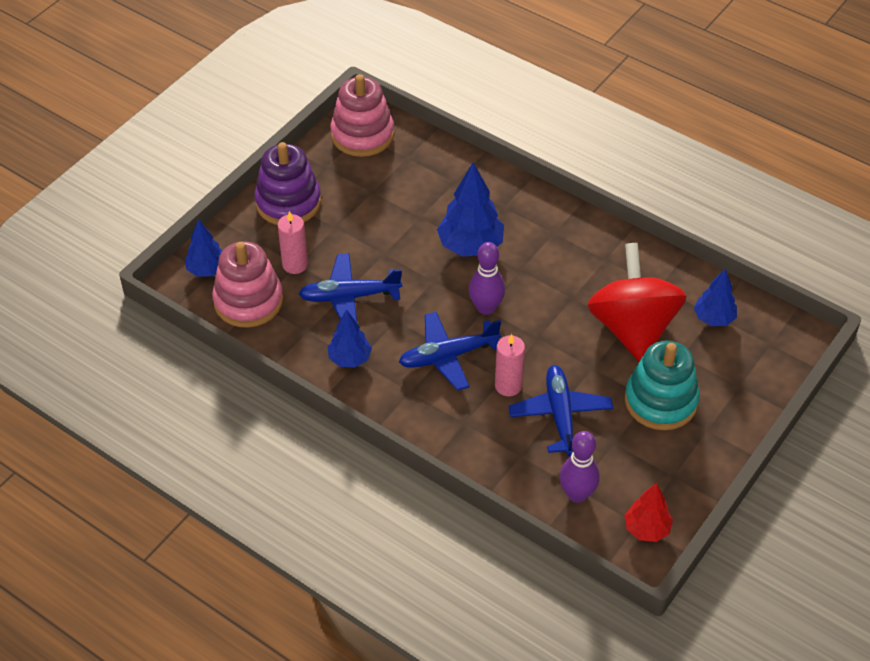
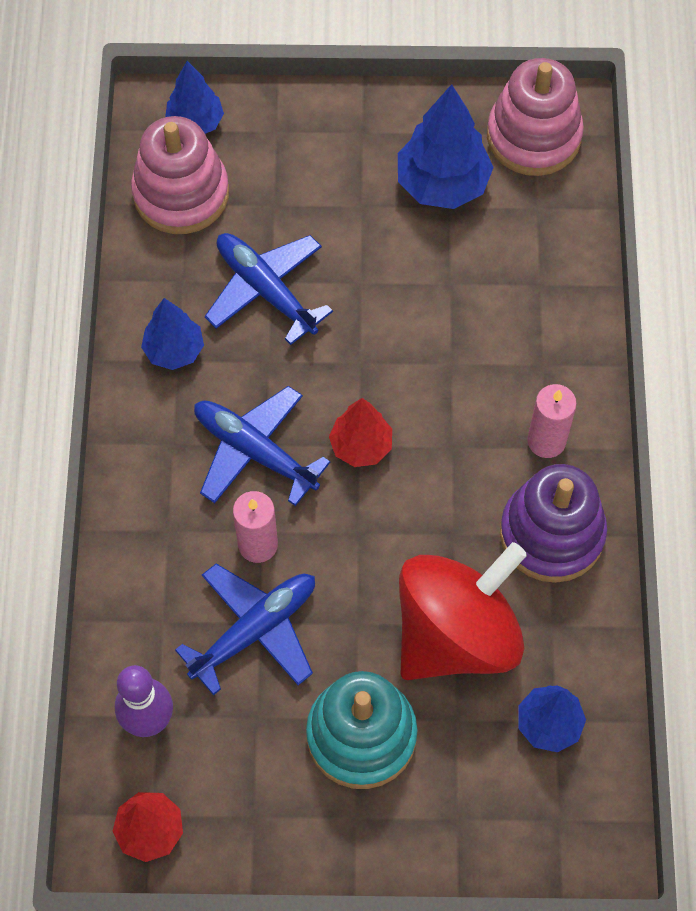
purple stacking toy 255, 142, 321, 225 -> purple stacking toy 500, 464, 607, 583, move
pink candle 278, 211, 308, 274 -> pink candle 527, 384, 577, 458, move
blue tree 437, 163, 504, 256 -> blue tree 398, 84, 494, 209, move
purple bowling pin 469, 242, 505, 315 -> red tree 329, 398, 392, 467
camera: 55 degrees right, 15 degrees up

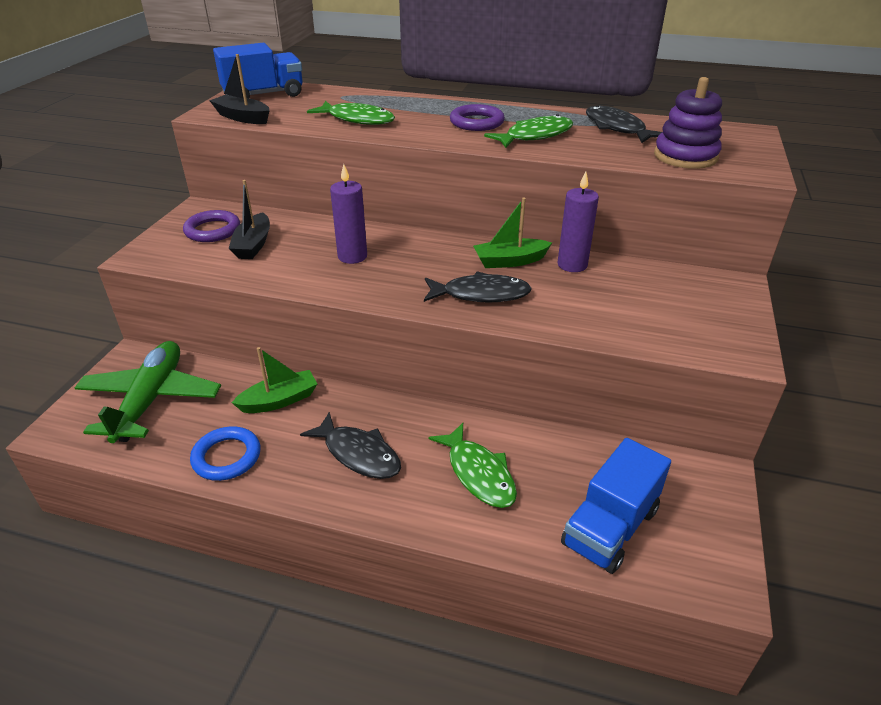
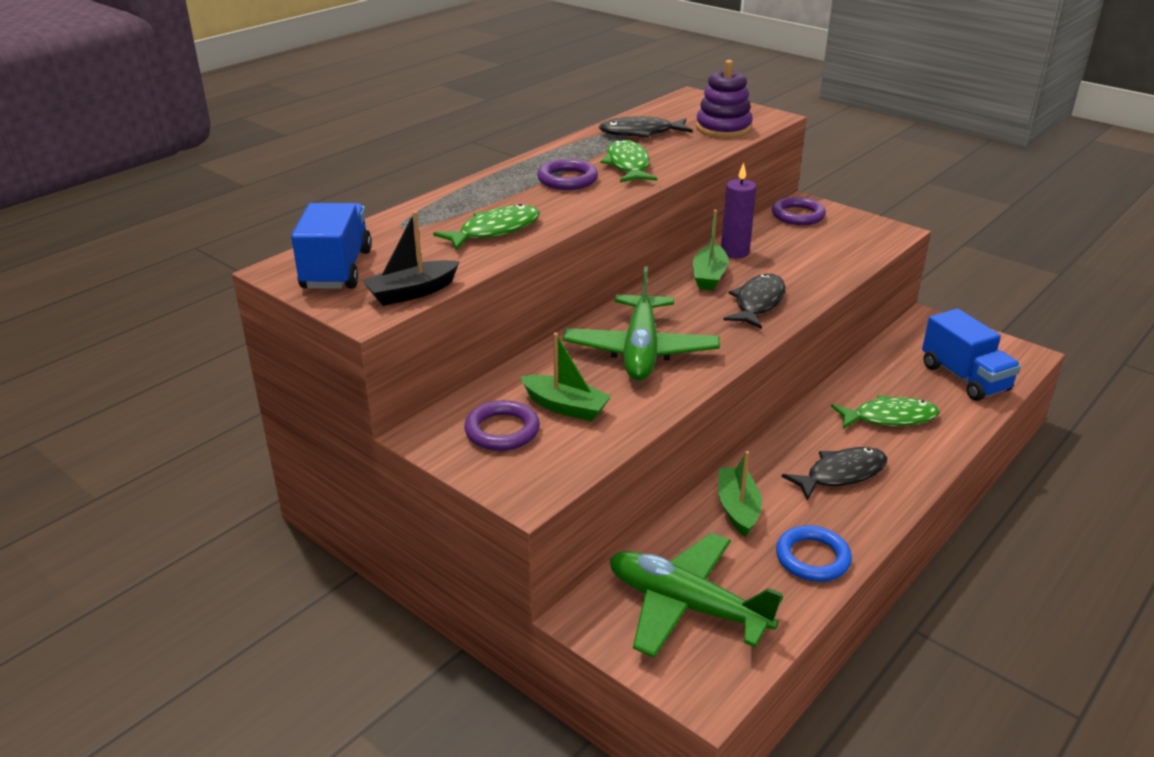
none -> purple ring 772, 197, 826, 225
purple candle 330, 164, 367, 264 -> green plane 563, 267, 720, 381
black boat 229, 180, 270, 259 -> green boat 521, 333, 611, 421
camera: 65 degrees left, 5 degrees down

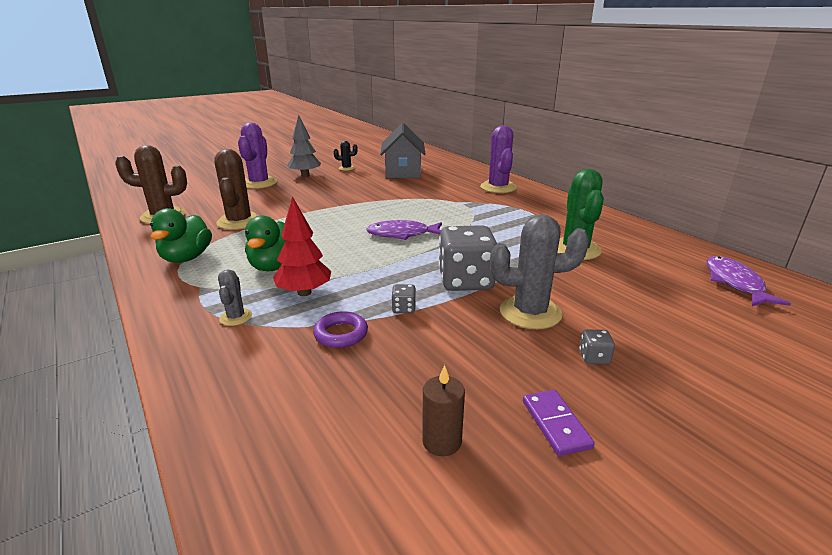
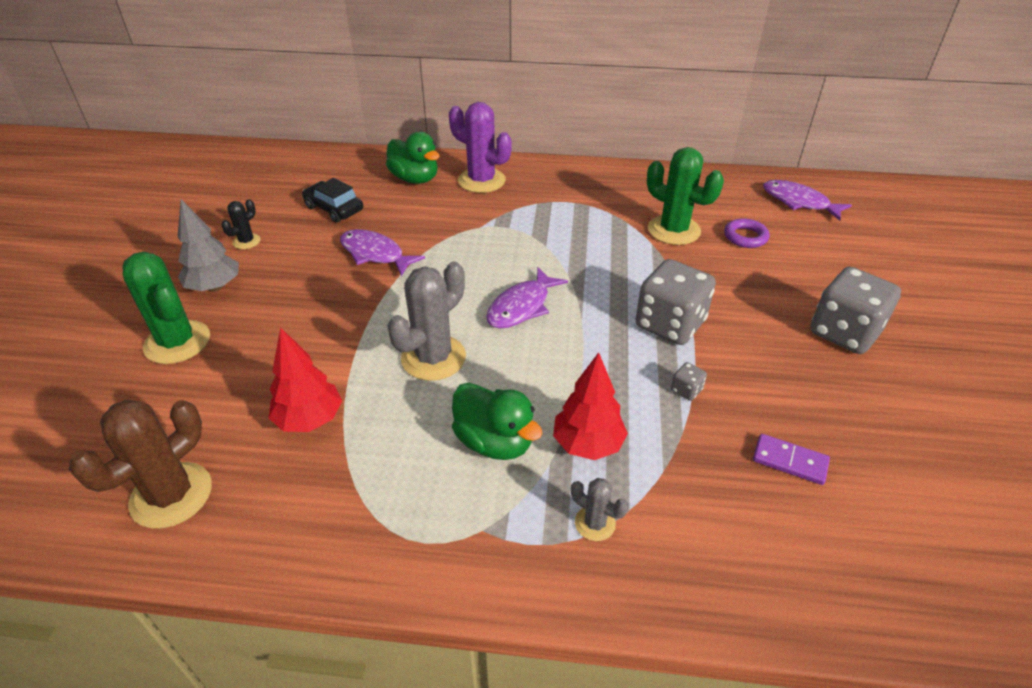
brown candle 422, 365, 465, 456 -> none
none -> purple fish 340, 229, 425, 277
green duck 150, 208, 212, 263 -> green duck 386, 132, 440, 184, move
purple ring 313, 311, 368, 348 -> purple ring 724, 218, 769, 248, move
grey cactus 490, 214, 589, 329 -> grey cactus 387, 262, 466, 381, move
purple domino 523, 390, 595, 456 -> purple domino 753, 434, 830, 485, move
brown cactus 214, 149, 260, 230 -> red tree 268, 327, 342, 432
grey house 380, 123, 426, 178 -> black car 302, 178, 363, 223
purple cactus 238, 123, 277, 189 -> green cactus 122, 252, 210, 364
grey dice 579, 330, 615, 364 -> grey dice 810, 267, 901, 354, x2.47
camera: 50 degrees left, 15 degrees up

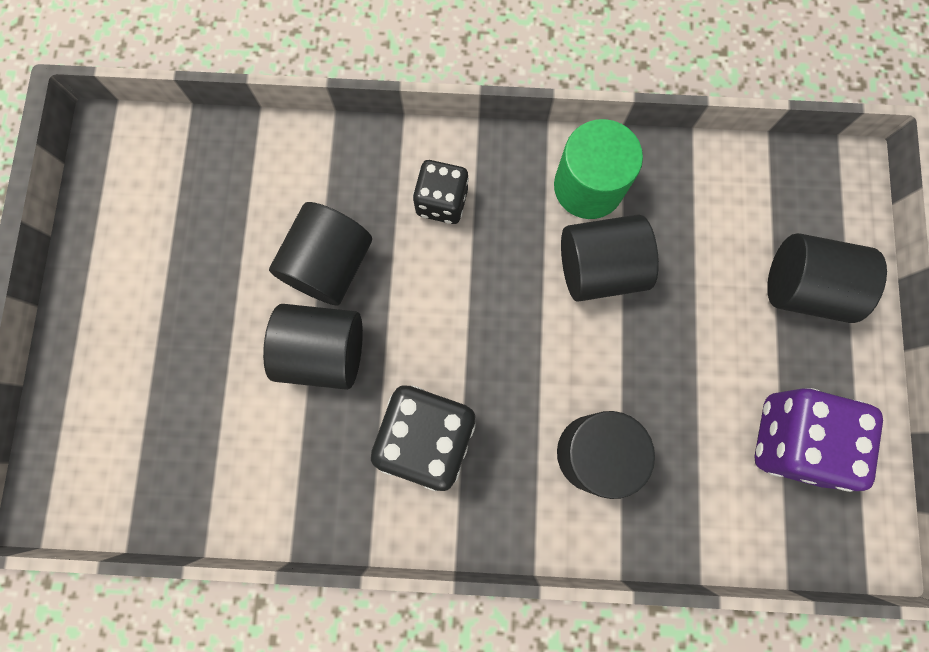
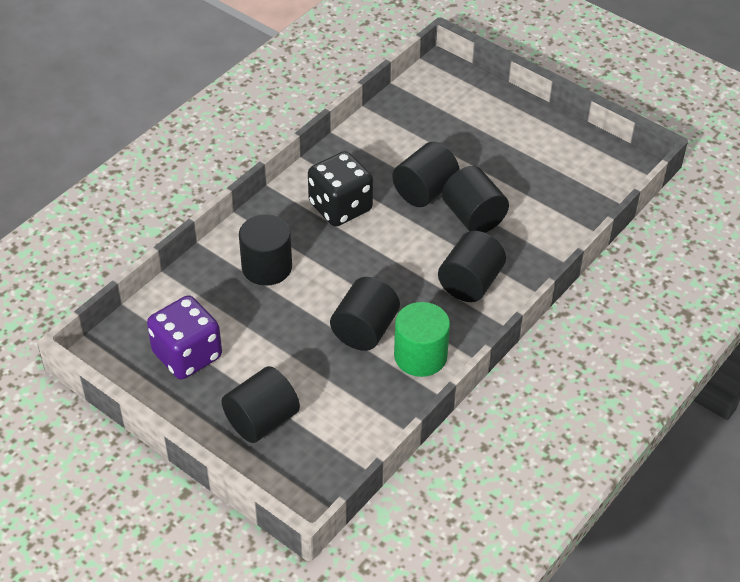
black dice 413, 160, 469, 224 -> black cylinder 438, 231, 506, 302
camera: 125 degrees right, 30 degrees down

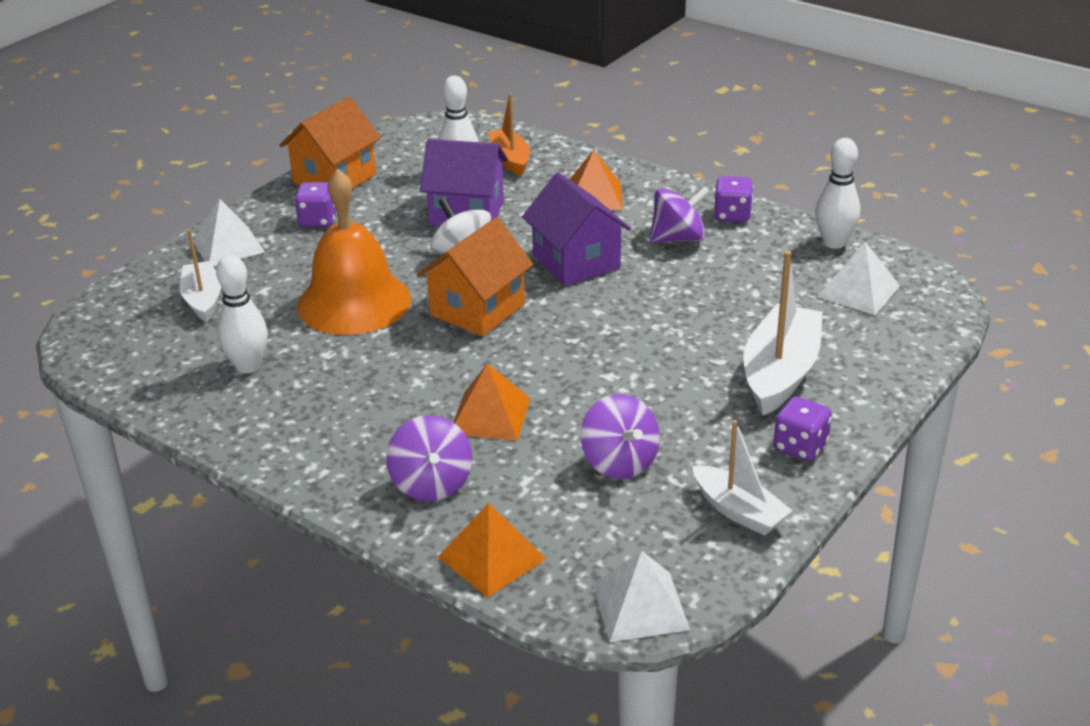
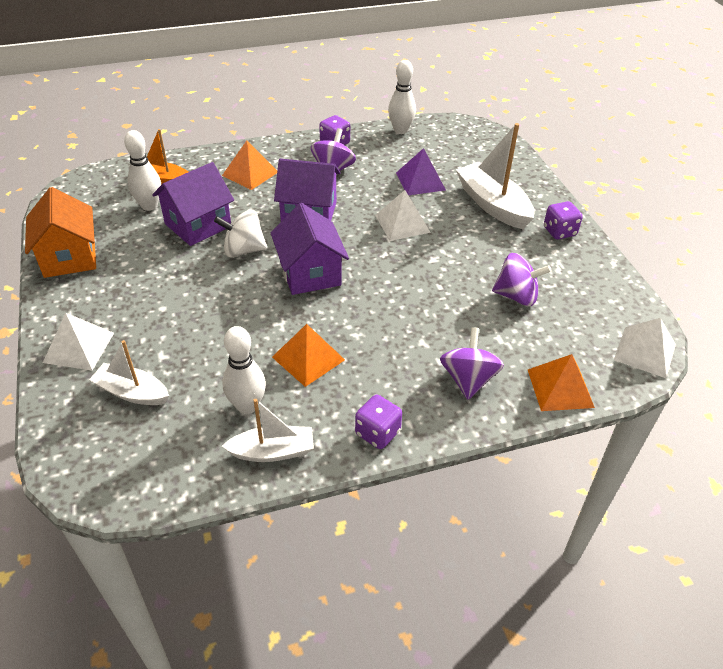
orange bell 297, 168, 411, 335 -> none
none -> purple pyramid 396, 148, 446, 195
purple dice 294, 182, 336, 227 -> purple dice 355, 395, 402, 449, move
orange pyramid 453, 363, 530, 441 -> orange pyramid 272, 324, 345, 387, move
white boat 692, 420, 793, 536 -> white boat 222, 399, 314, 462, move
white pyramid 818, 242, 900, 315 -> white pyramid 375, 190, 431, 241, move
orange house 417, 217, 533, 336 -> purple house 271, 203, 349, 295
purple spinning top 386, 415, 472, 502 -> purple spinning top 440, 327, 504, 400, 105 degrees counterclockwise
camera: 55 degrees left, 10 degrees up

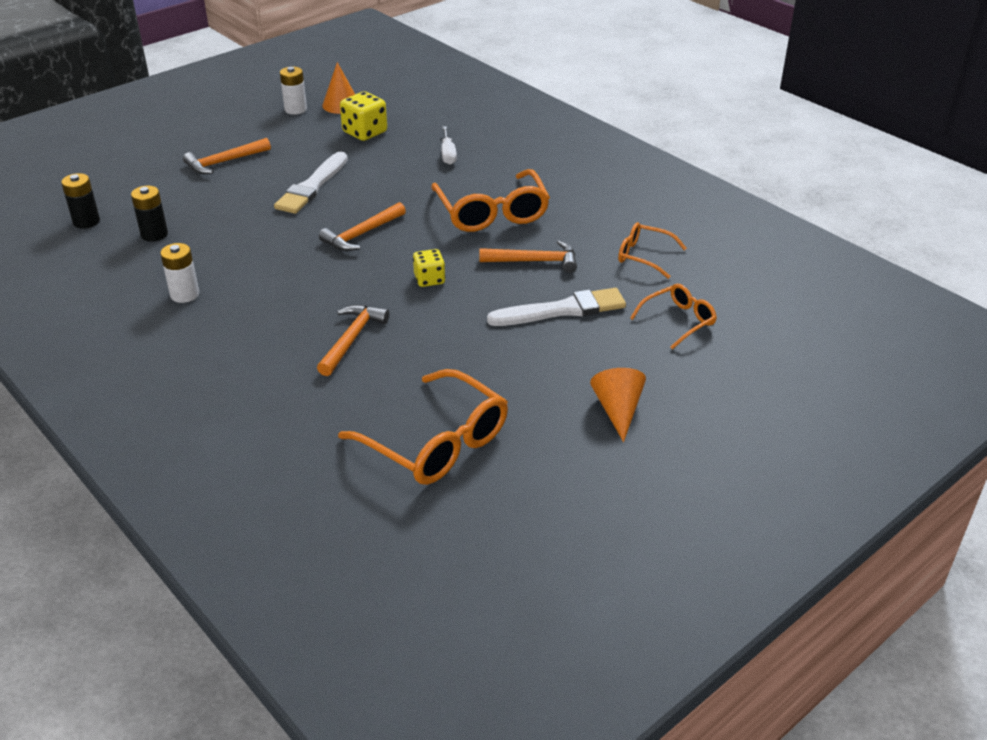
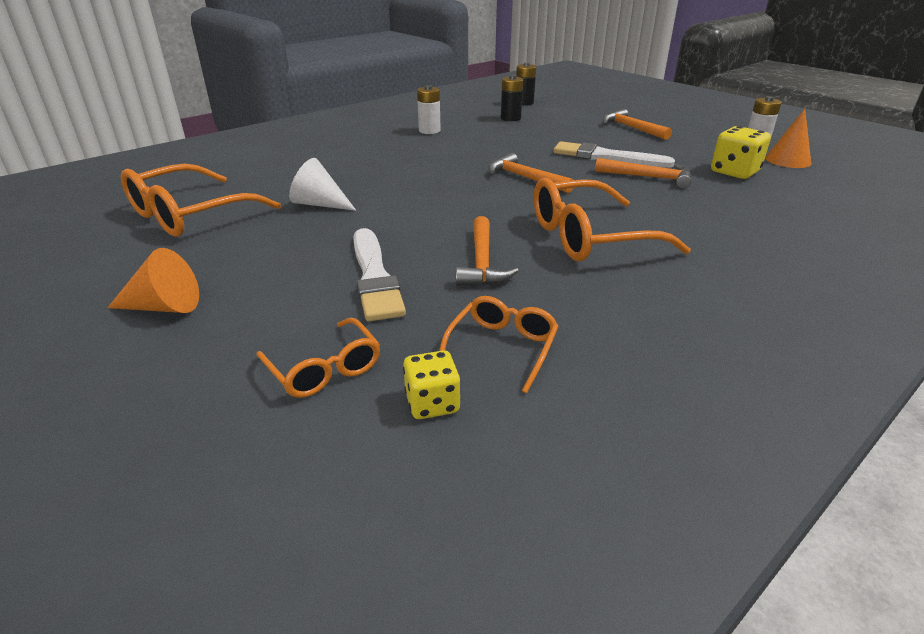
white screwdriver 441, 126, 457, 165 -> none
none -> white cone 289, 158, 356, 211
orange hammer 317, 305, 390, 376 -> orange hammer 595, 158, 691, 189, move
yellow dice 413, 249, 445, 287 -> yellow dice 403, 350, 461, 419, move
camera: 90 degrees right, 5 degrees down

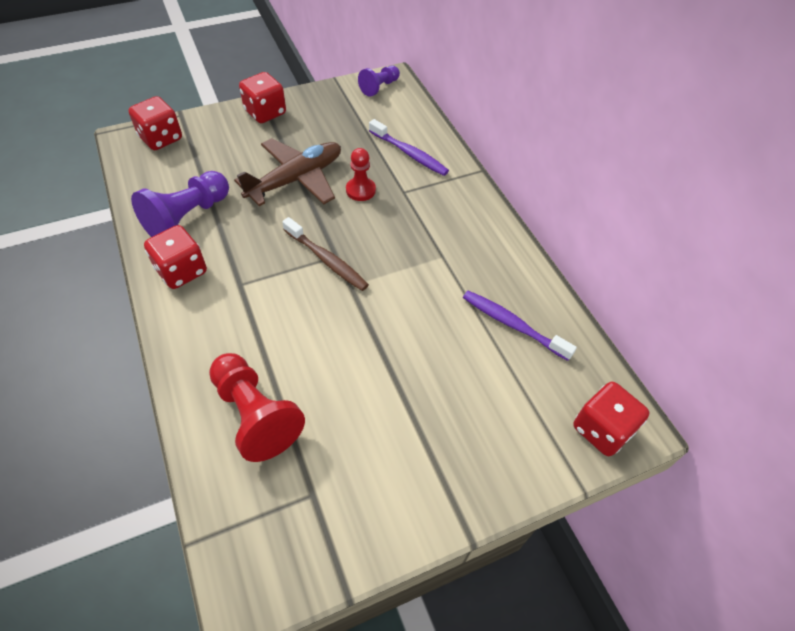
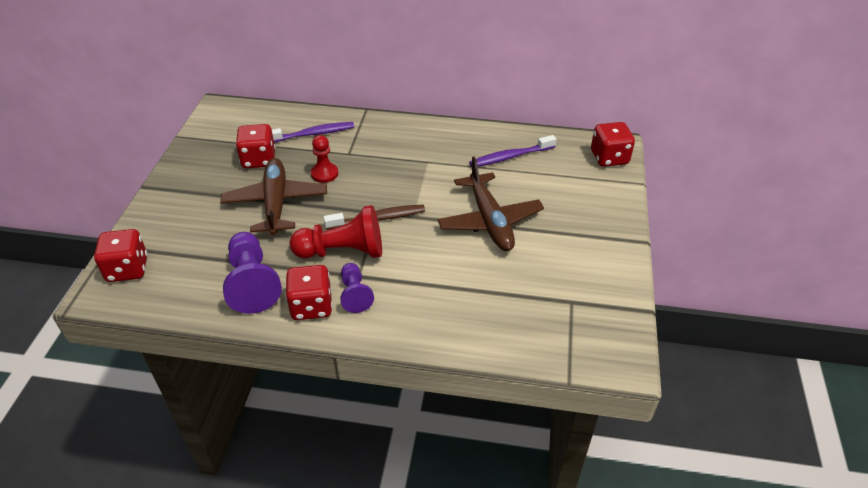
none -> brown plane 437, 157, 544, 251
red pawn 209, 353, 305, 462 -> red pawn 290, 205, 382, 259, move
red dice 239, 72, 286, 123 -> red dice 236, 124, 275, 169, move
purple pawn 358, 65, 400, 97 -> purple pawn 340, 263, 374, 313, move
camera: 55 degrees left, 10 degrees down

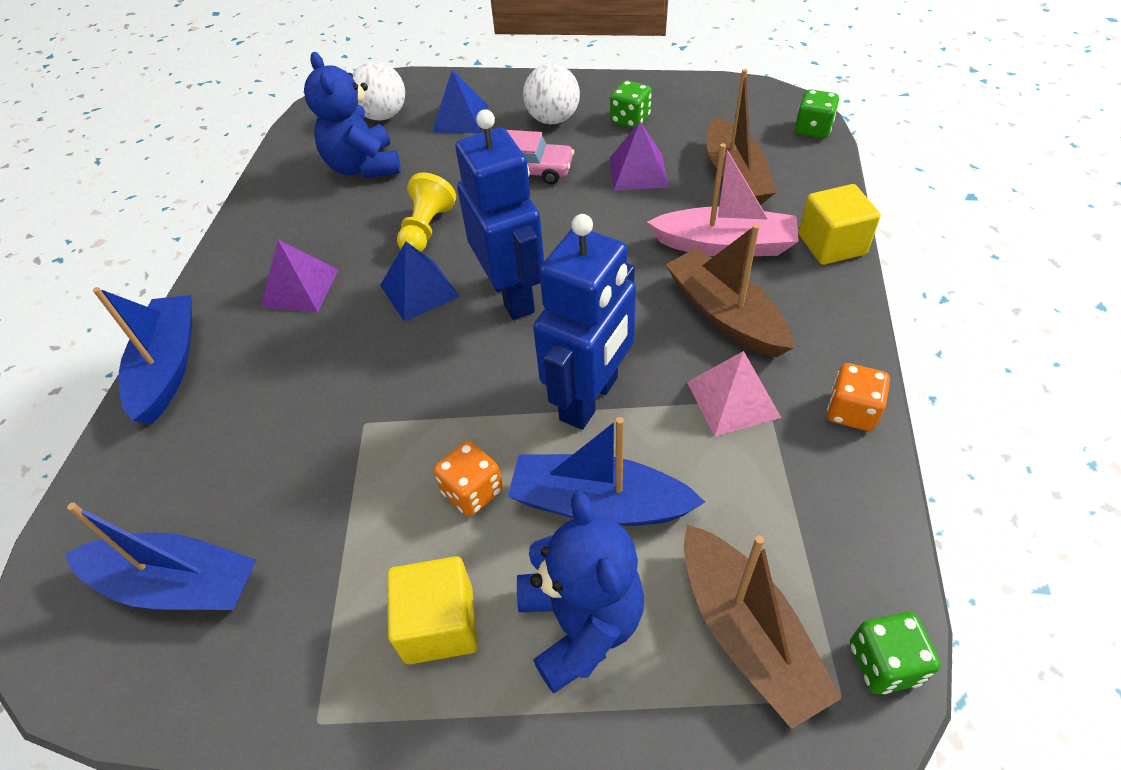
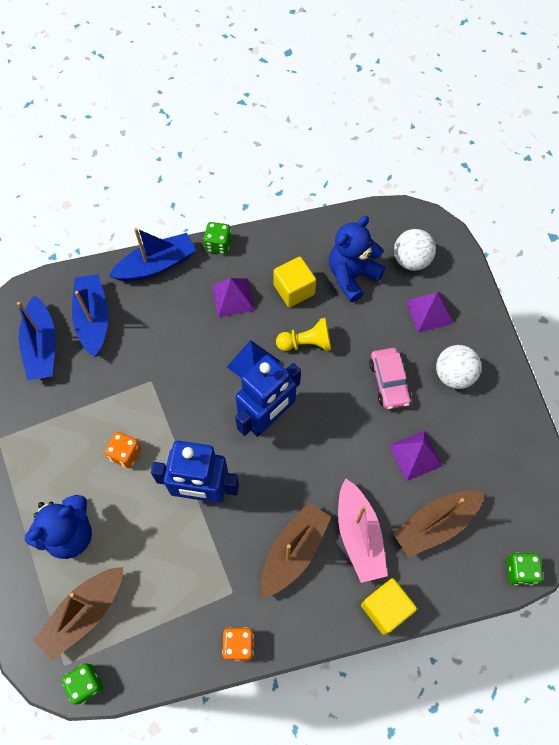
pink pyramid 687, 351, 781, 436 -> none
yellow cube 387, 556, 478, 664 -> yellow cube 273, 257, 316, 307, move
blue boat 508, 417, 705, 526 -> blue boat 72, 274, 108, 357, move
green dice 610, 80, 652, 129 -> green dice 204, 222, 231, 254, move
blue pyramid 432, 70, 489, 133 -> purple pyramid 406, 292, 453, 332
camera: 65 degrees right, 15 degrees up

